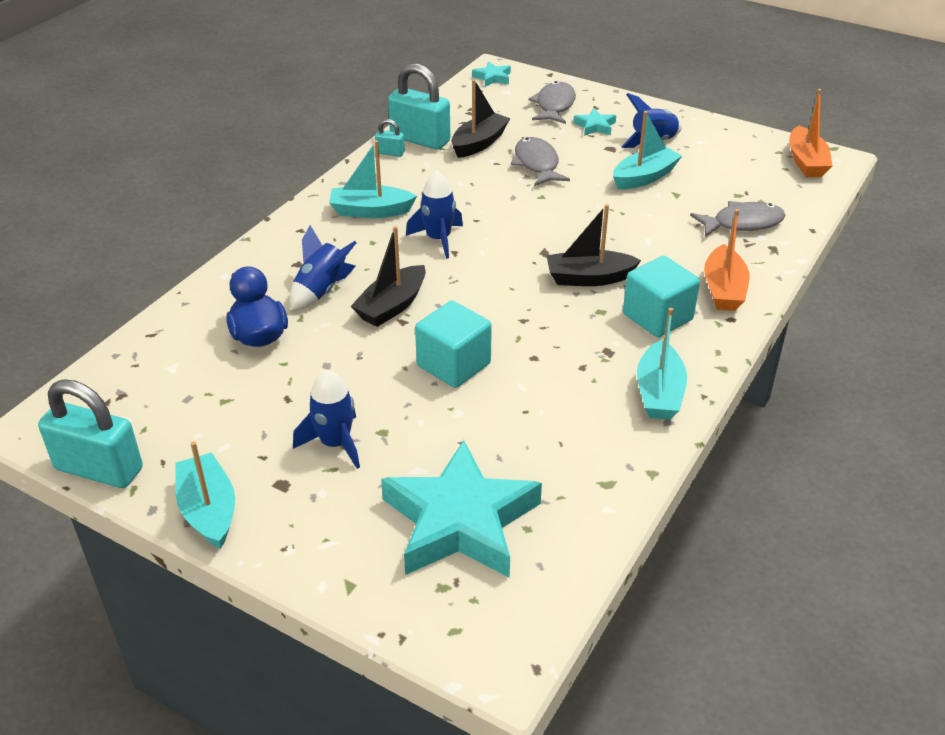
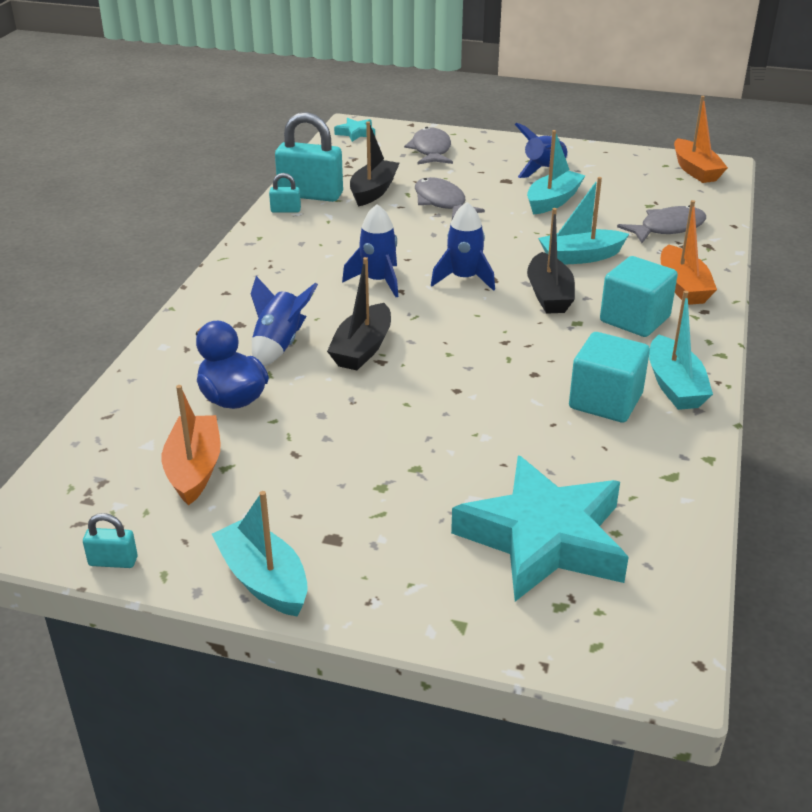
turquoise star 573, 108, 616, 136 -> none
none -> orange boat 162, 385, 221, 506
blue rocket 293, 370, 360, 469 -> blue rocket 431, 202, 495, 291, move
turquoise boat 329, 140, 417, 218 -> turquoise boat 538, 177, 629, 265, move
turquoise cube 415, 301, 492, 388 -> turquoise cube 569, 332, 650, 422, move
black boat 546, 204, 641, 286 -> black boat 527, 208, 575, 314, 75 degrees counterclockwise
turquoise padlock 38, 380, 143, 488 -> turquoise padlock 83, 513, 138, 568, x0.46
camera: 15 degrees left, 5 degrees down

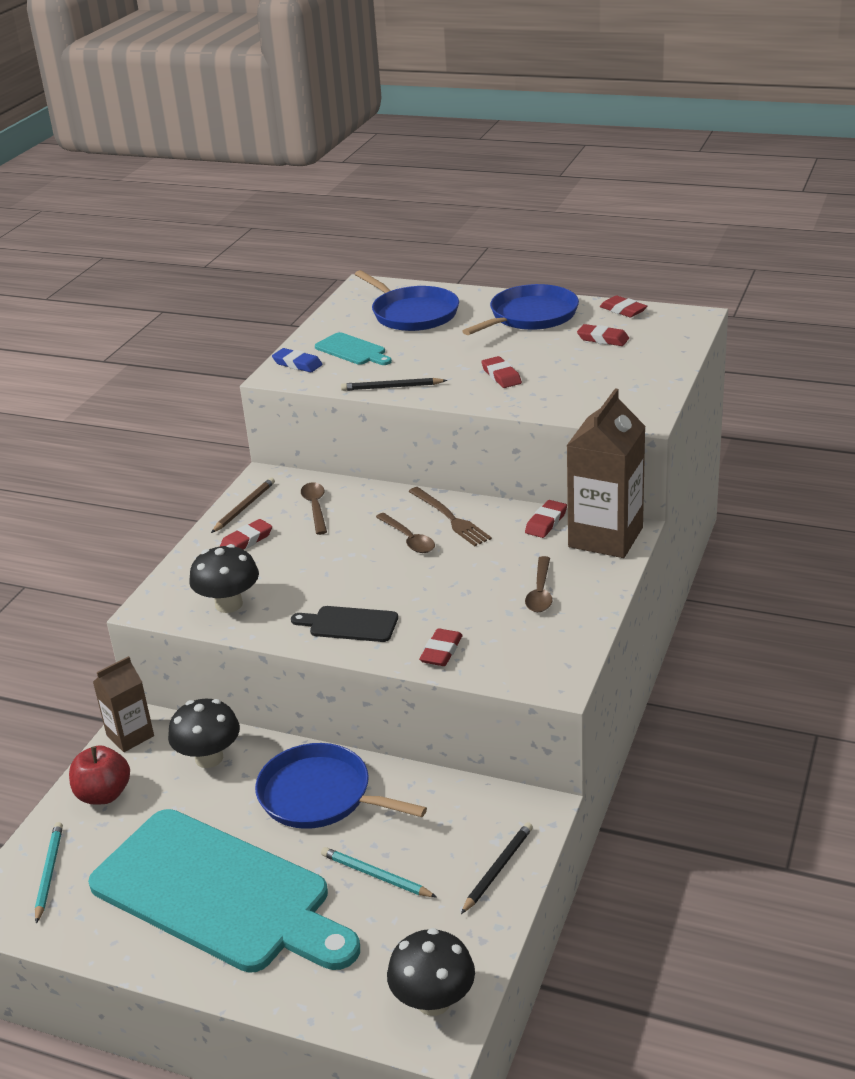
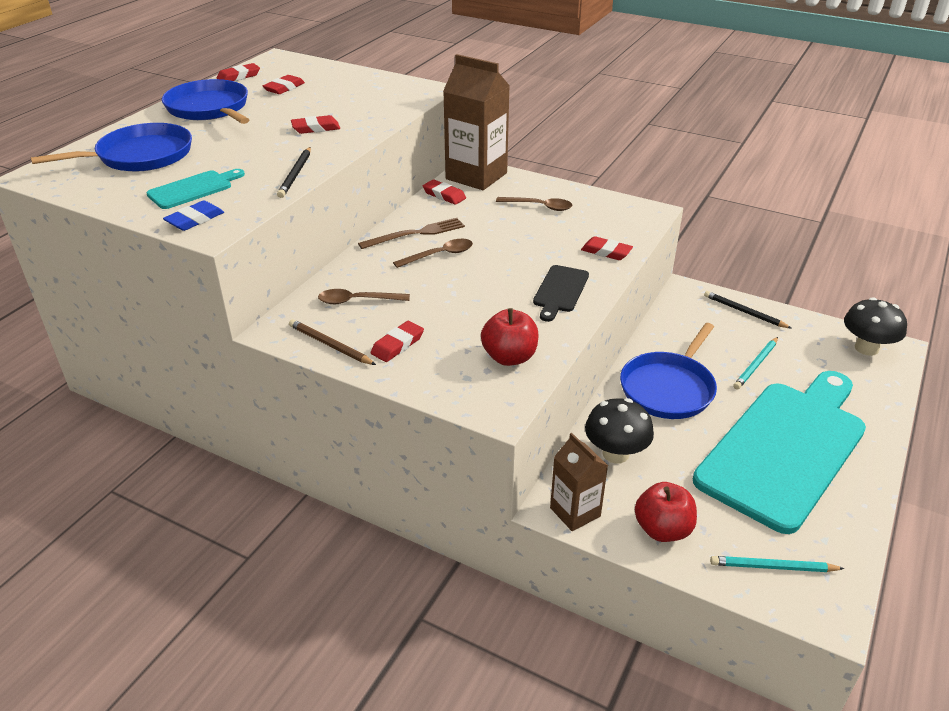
black mushroom 189, 544, 259, 613 -> red apple 481, 308, 538, 366
red eraser 220, 519, 272, 549 -> red eraser 371, 321, 424, 362, 75 degrees clockwise
camera: 85 degrees left, 5 degrees up

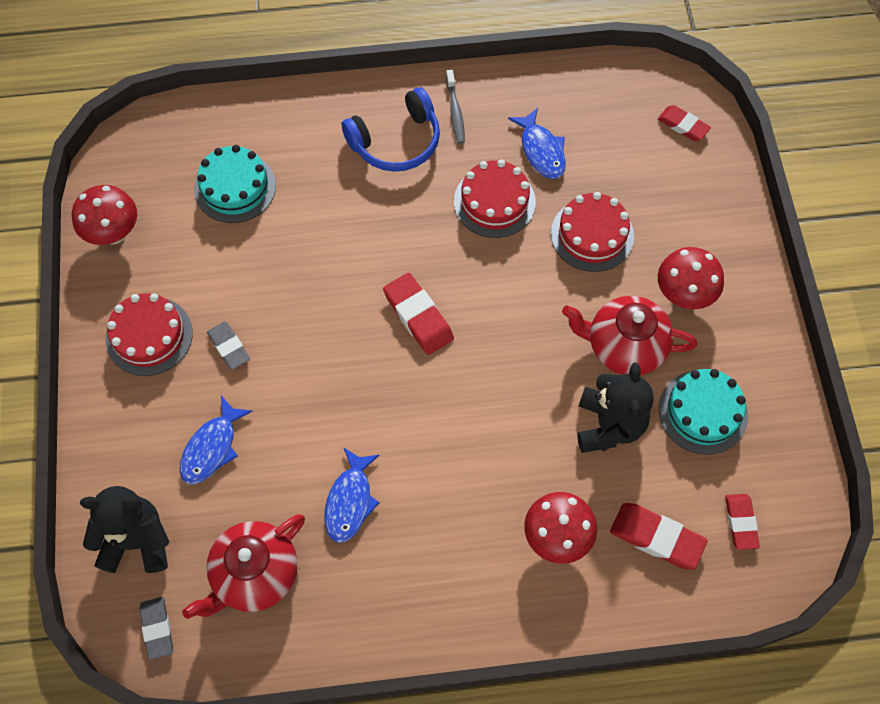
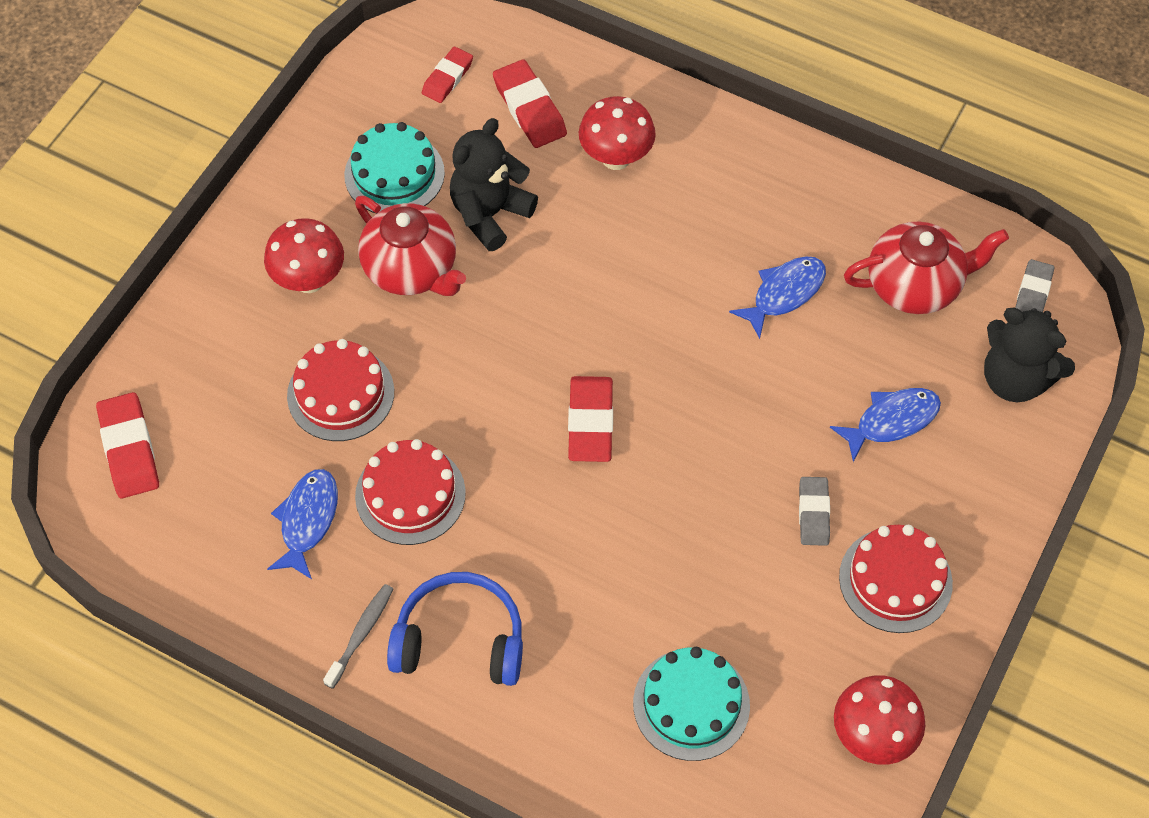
red eraser 658, 105, 711, 141 -> red eraser 96, 392, 159, 498, x1.53
camera: 145 degrees left, 5 degrees down

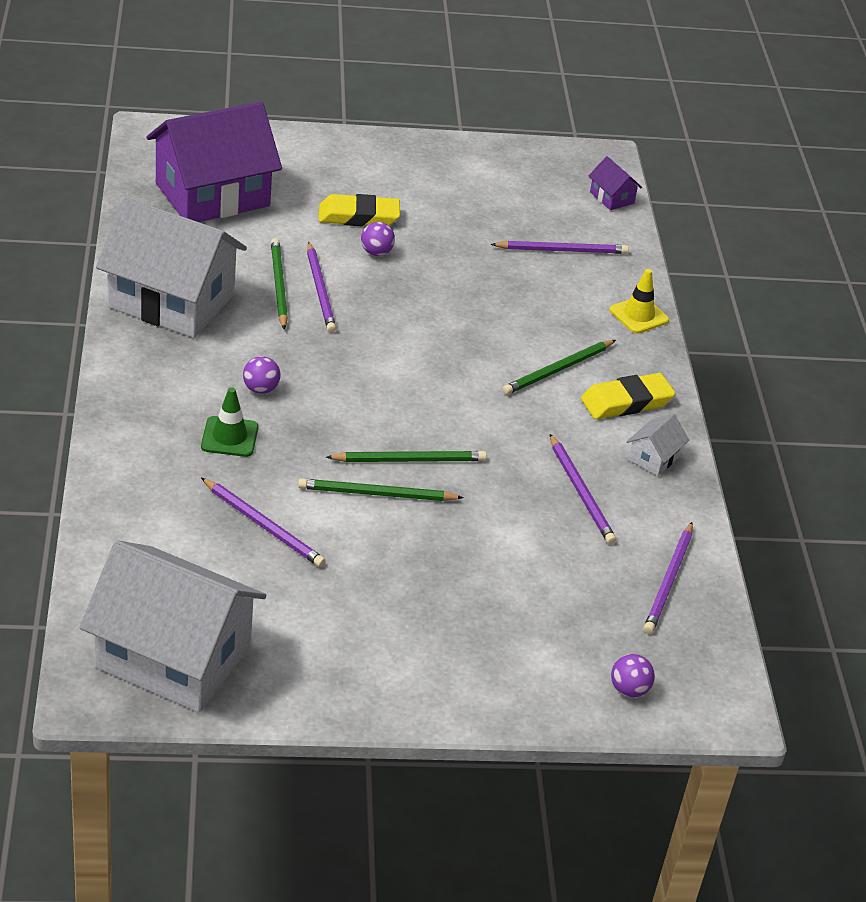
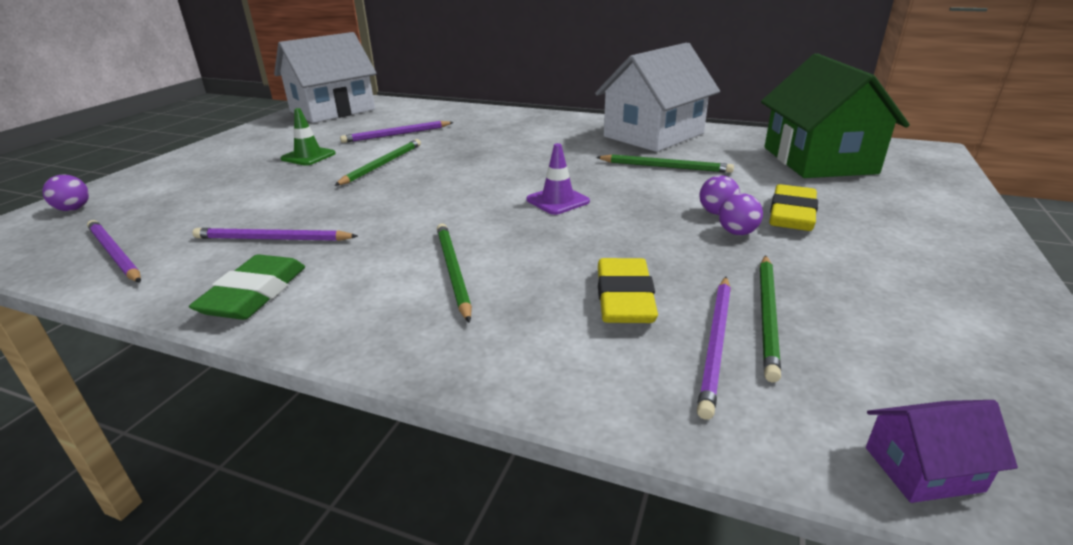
purple pencil 307, 242, 336, 333 -> none
yellow traffic cone 609, 269, 669, 334 -> none
none -> purple traffic cone 526, 143, 590, 215
green traffic cone 201, 387, 258, 457 -> green traffic cone 280, 108, 336, 166, move
purple ball 243, 356, 281, 394 -> purple ball 719, 193, 763, 235, move
green pencil 326, 451, 487, 462 -> green pencil 760, 255, 781, 382, move
yellow eraser 581, 373, 676, 419 -> yellow eraser 598, 258, 658, 323, move
white house 627, 413, 689, 476 -> green eraser 189, 255, 305, 320
purple house 147, 102, 282, 222 -> green house 761, 53, 910, 178
camera: 120 degrees right, 10 degrees down

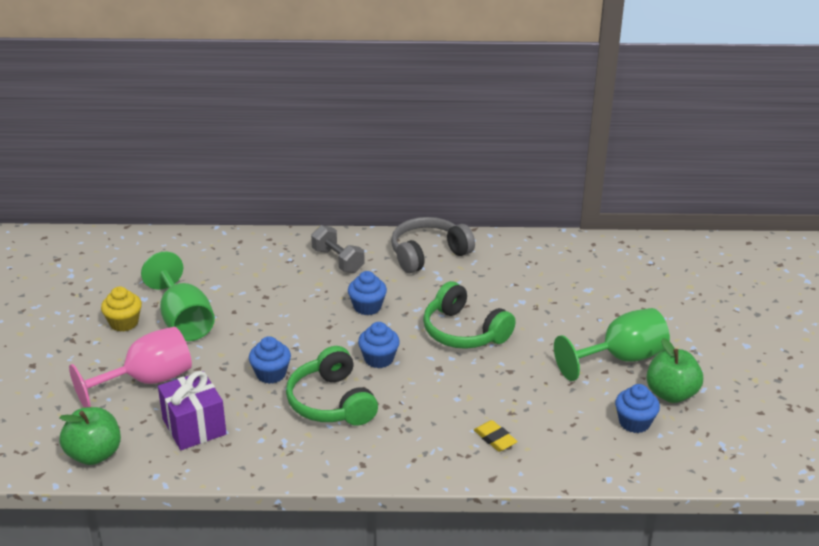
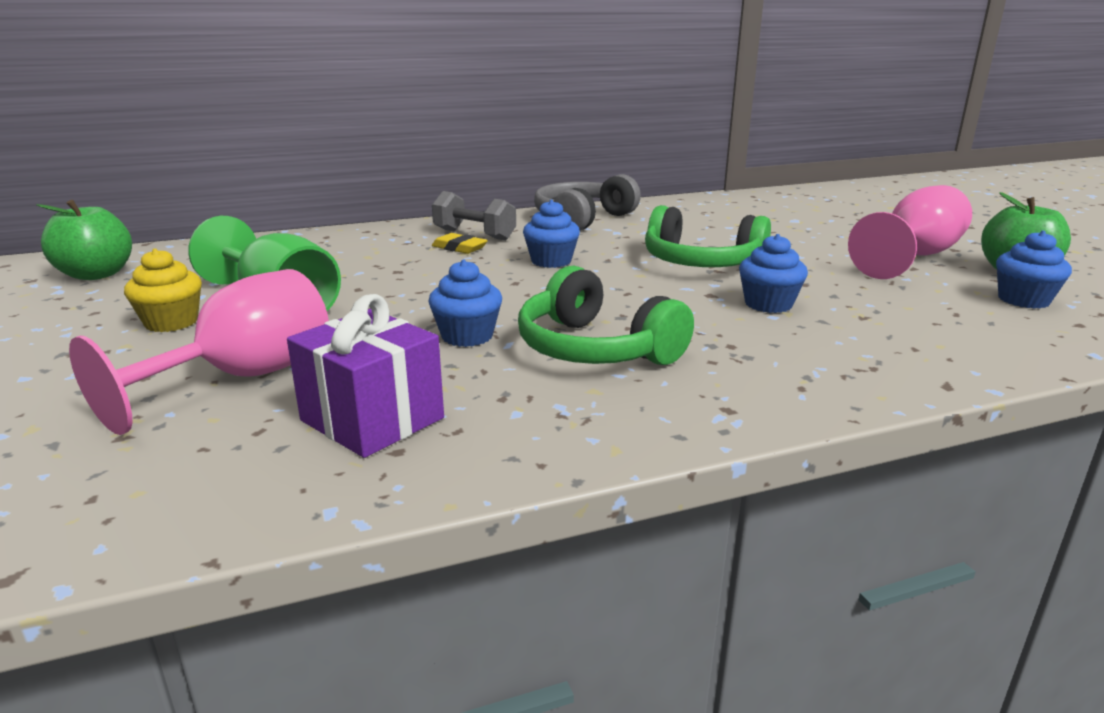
green apple 59, 407, 121, 465 -> green apple 36, 200, 132, 280, move
blue cupcake 358, 322, 400, 368 -> blue cupcake 739, 234, 808, 313, move
yellow eraser 474, 420, 518, 452 -> yellow eraser 432, 233, 488, 254, move
green goblet 554, 308, 670, 381 -> pink goblet 848, 185, 972, 279
camera: 20 degrees left, 10 degrees down

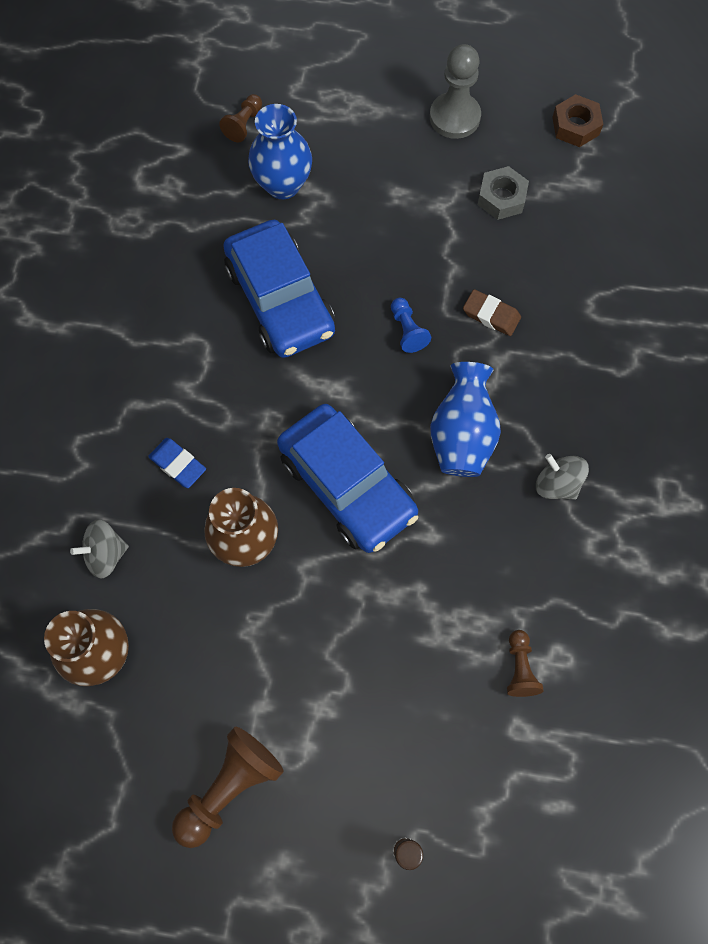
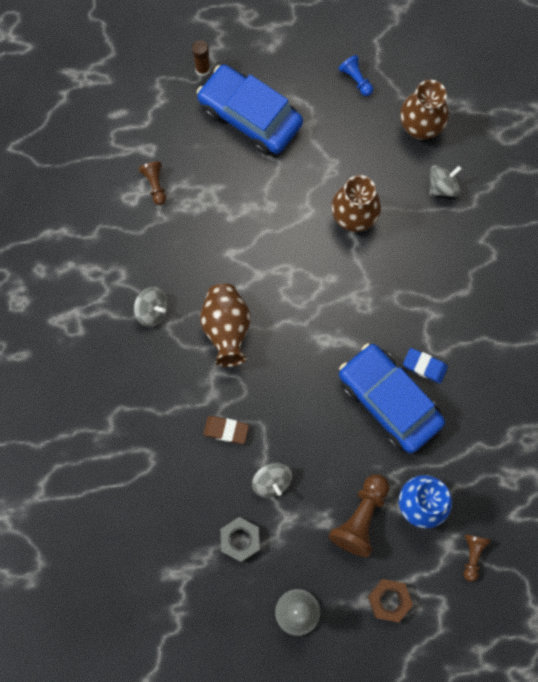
none -> grey spinning top 252, 462, 292, 498
blue eraser 148, 438, 206, 488 -> blue eraser 403, 348, 448, 384, move
brown pawn 172, 727, 284, 848 -> brown pawn 328, 474, 389, 557, move
blue car 277, 404, 418, 553 -> blue car 197, 64, 303, 155, move
blue pawn 391, 298, 431, 353 -> blue pawn 338, 55, 373, 96, move
brown nut 552, 94, 603, 147 -> brown nut 368, 579, 413, 622, move
blue vase 430, 362, 501, 477 -> brown vase 200, 283, 251, 367
camera: 165 degrees right, 5 degrees up

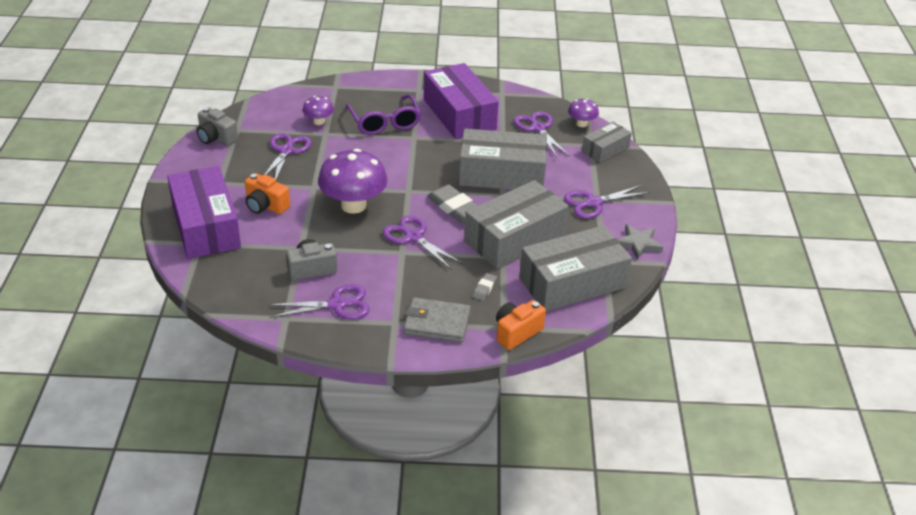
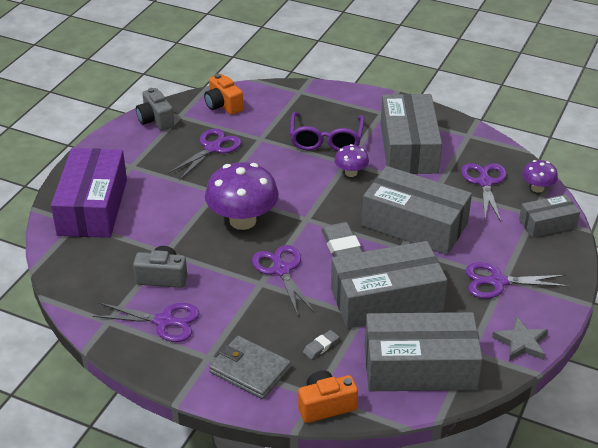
orange camera 245, 173, 290, 214 -> orange camera 204, 74, 243, 115, move
purple mushroom 303, 96, 334, 125 -> purple mushroom 334, 144, 369, 177, move
purple box 424, 63, 499, 139 -> grey box 381, 94, 442, 174
camera: 25 degrees right, 0 degrees up

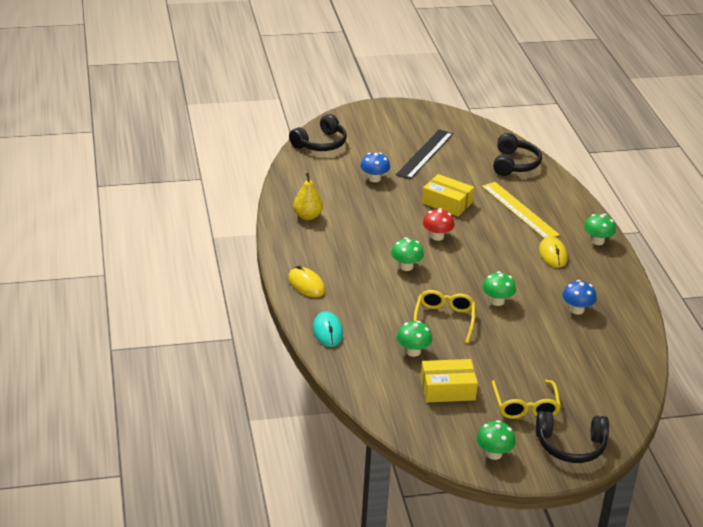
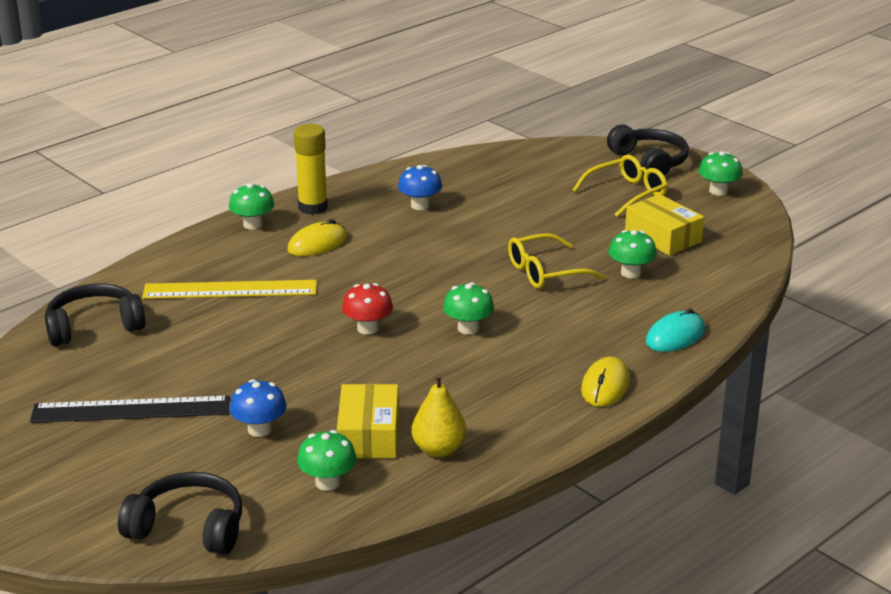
none -> yellow glue stick 294, 124, 328, 215
yellow box 422, 174, 474, 216 -> yellow box 337, 384, 399, 458, move
green mushroom 482, 271, 516, 306 -> green mushroom 297, 430, 357, 491, move
yellow ruler 482, 182, 560, 238 -> yellow ruler 142, 280, 317, 299, 60 degrees clockwise
camera: 120 degrees left, 5 degrees down

